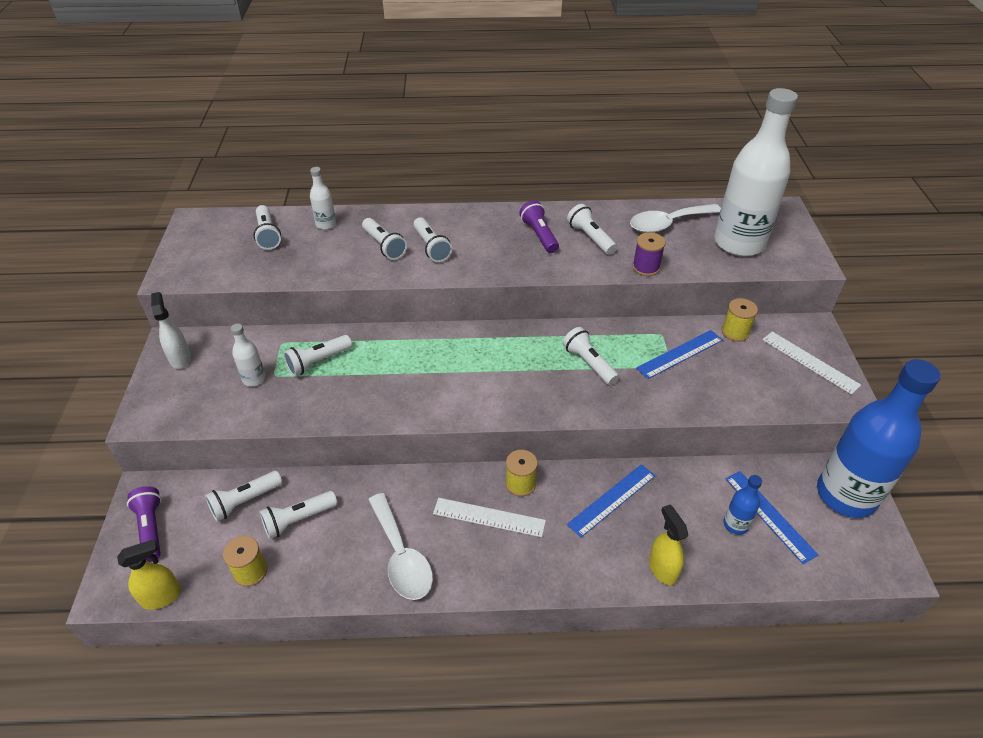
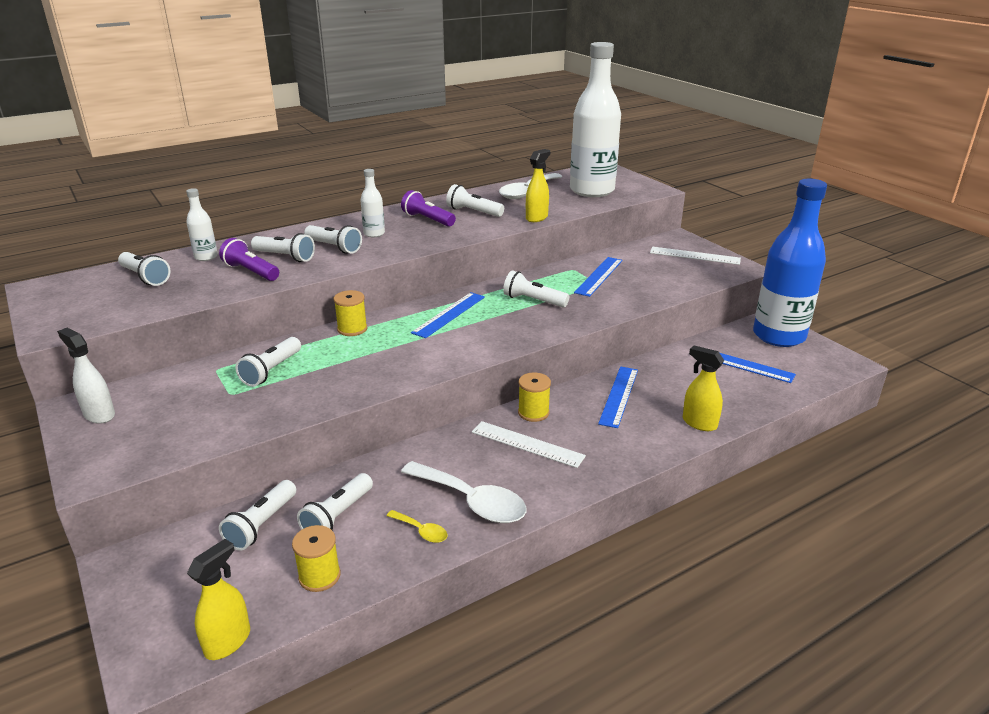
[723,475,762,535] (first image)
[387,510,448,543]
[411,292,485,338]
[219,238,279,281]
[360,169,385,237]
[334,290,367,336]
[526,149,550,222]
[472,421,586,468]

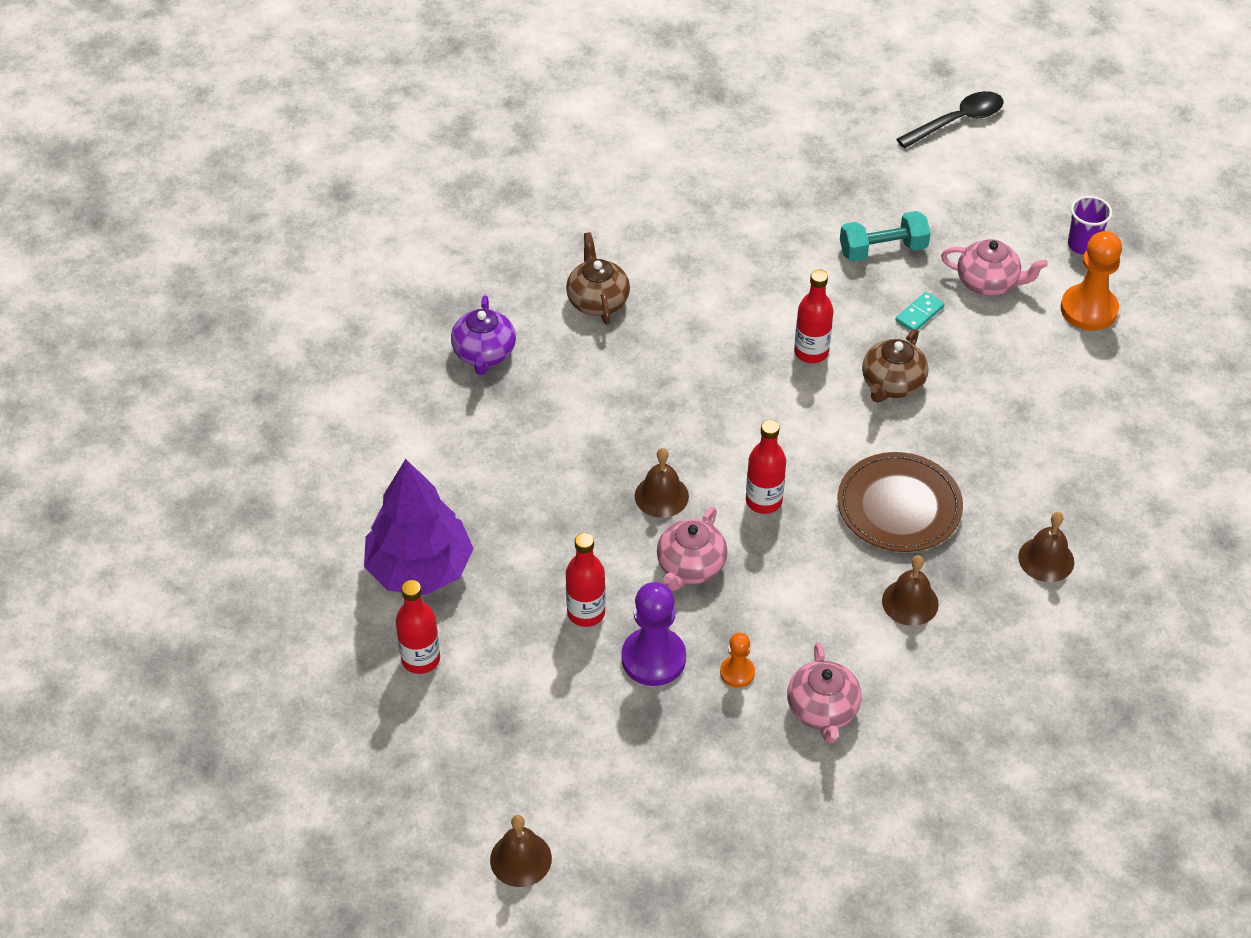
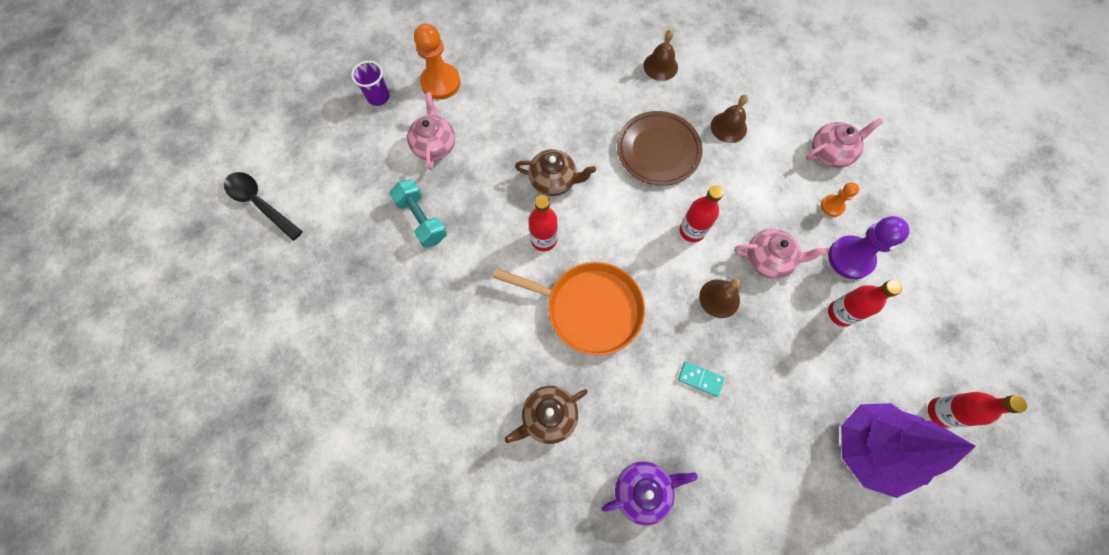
[490,815,552,887] (first image)
[493,262,645,355]
[678,361,724,397]

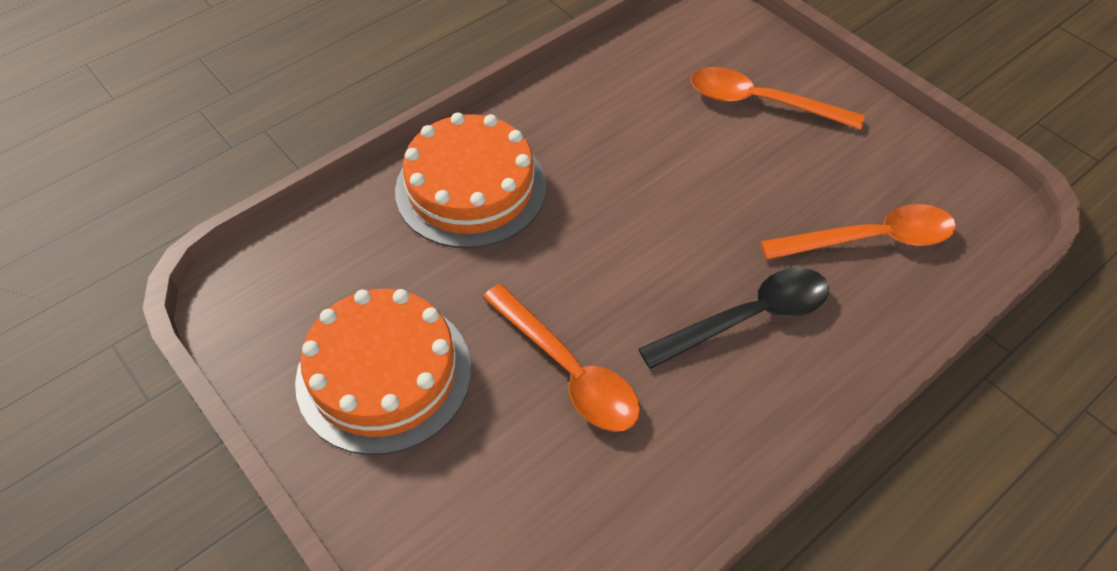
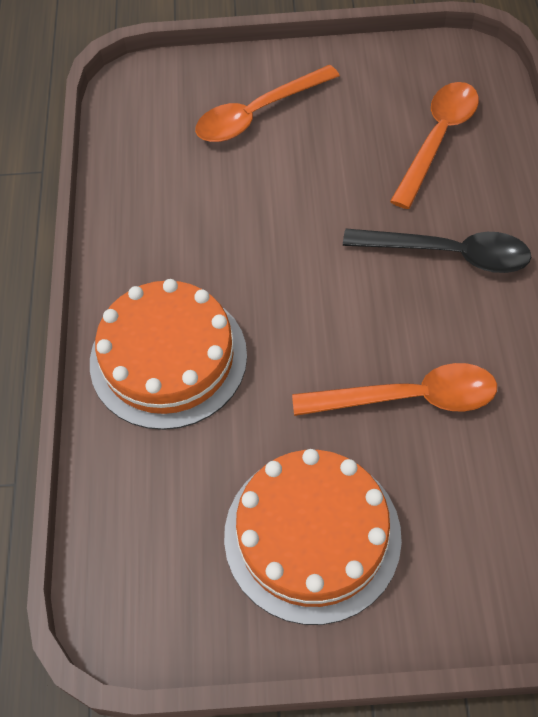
[343,229,531,273]

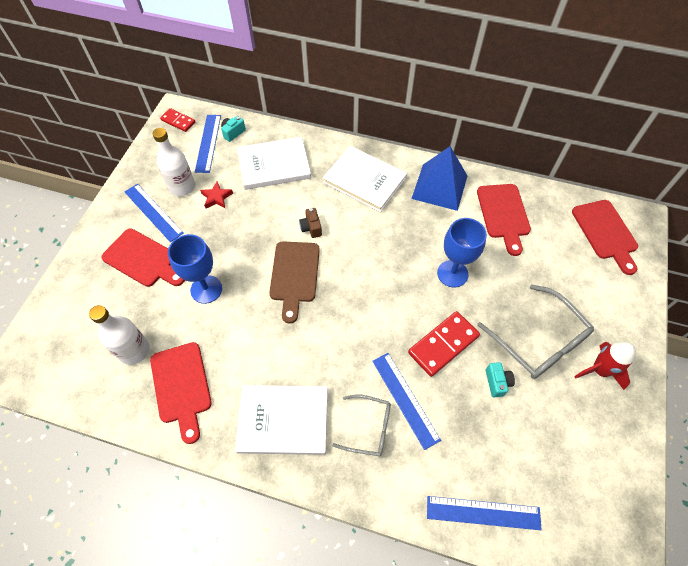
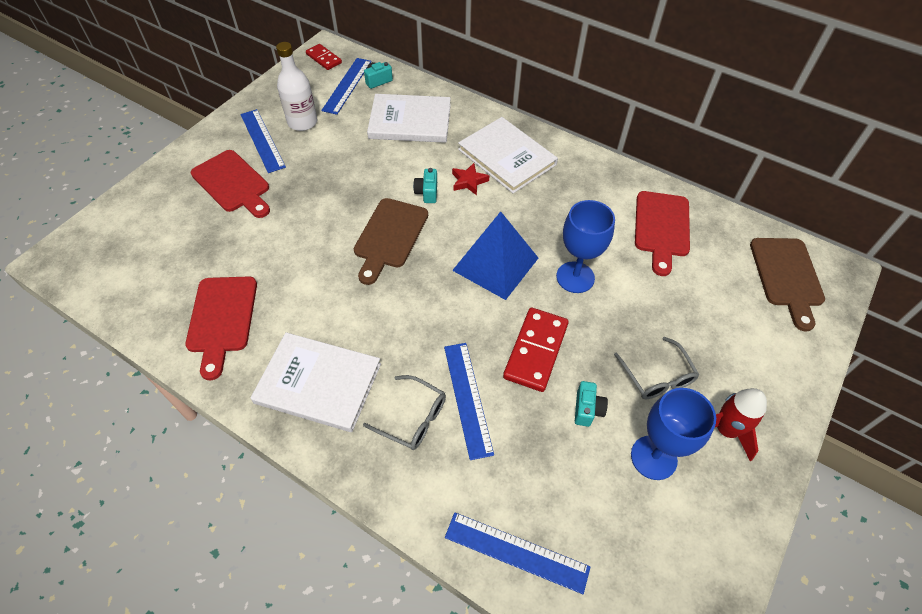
[89,305,150,365] (first image)
[631,388,716,480]
[452,163,489,195]
[452,212,538,300]
[413,168,437,203]
[750,238,825,332]
[503,308,569,392]
[614,337,699,400]

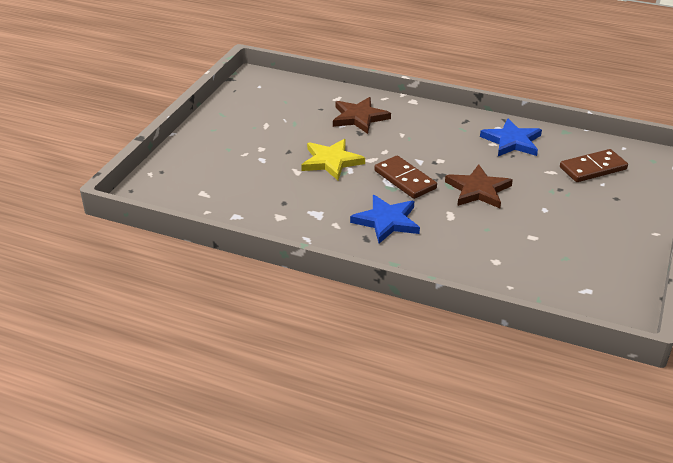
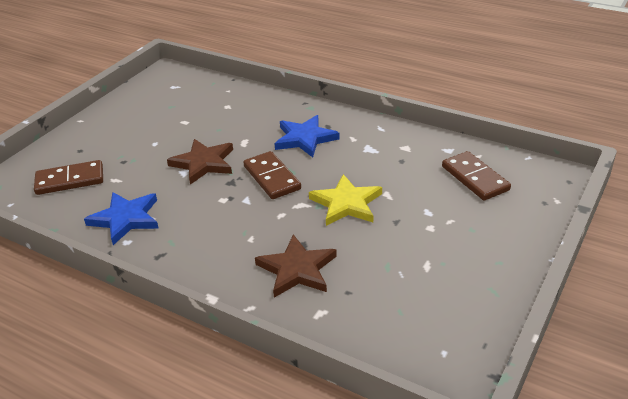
[442,151,511,200]

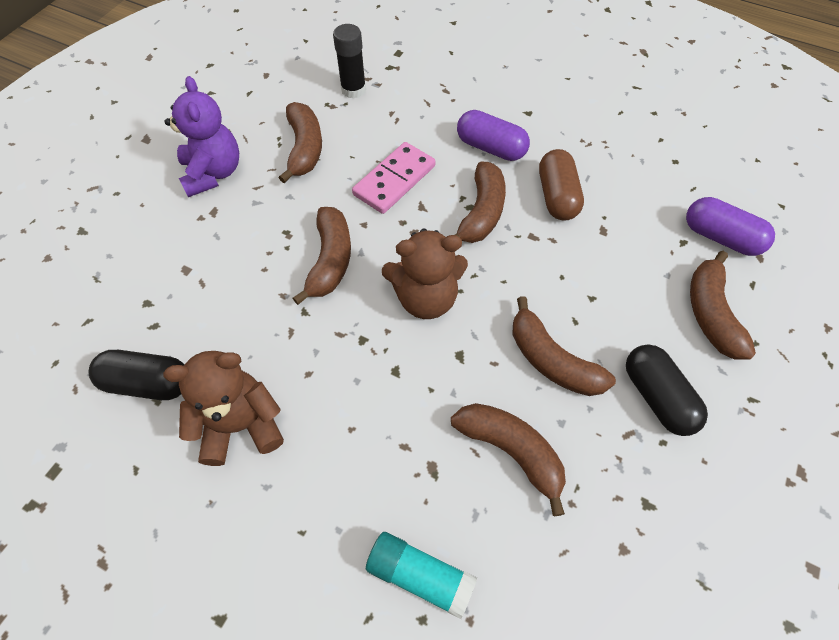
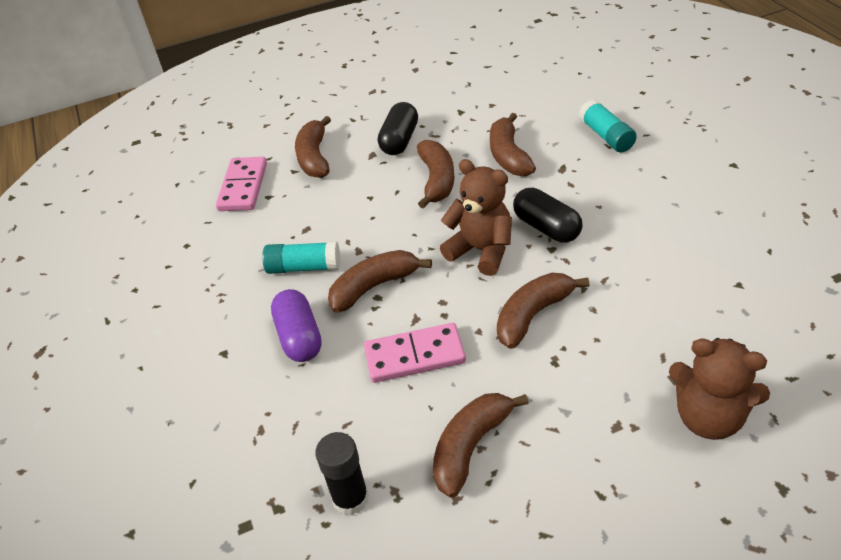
[165,76,239,197] (first image)
[513,188,583,243]
[669,338,770,440]
[262,241,340,274]
[216,157,267,211]
[295,116,331,178]

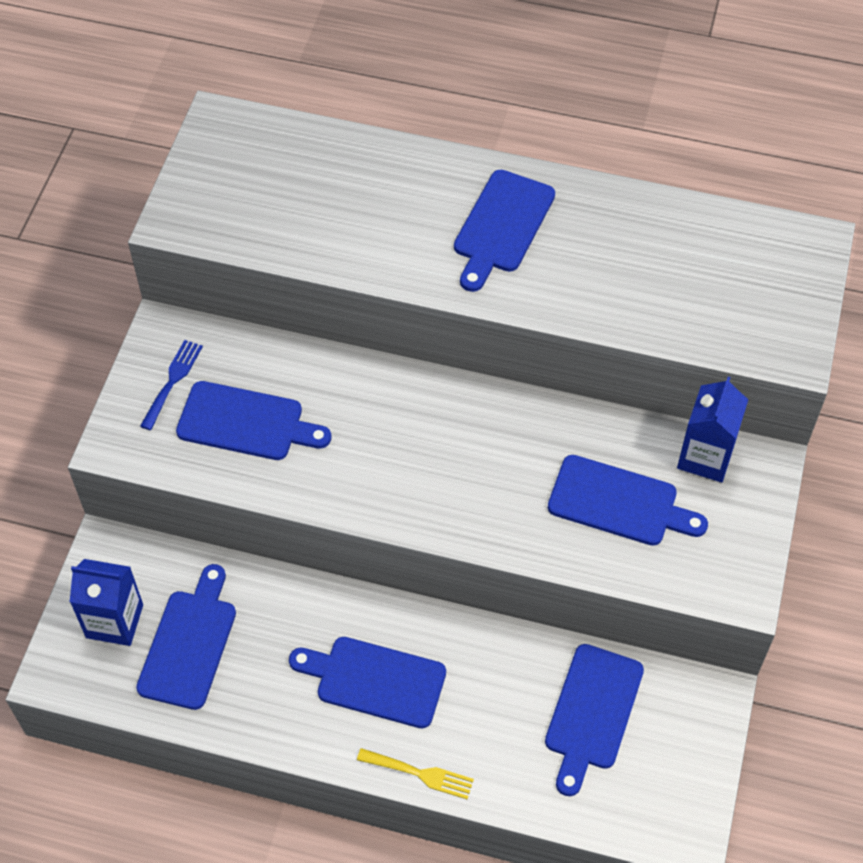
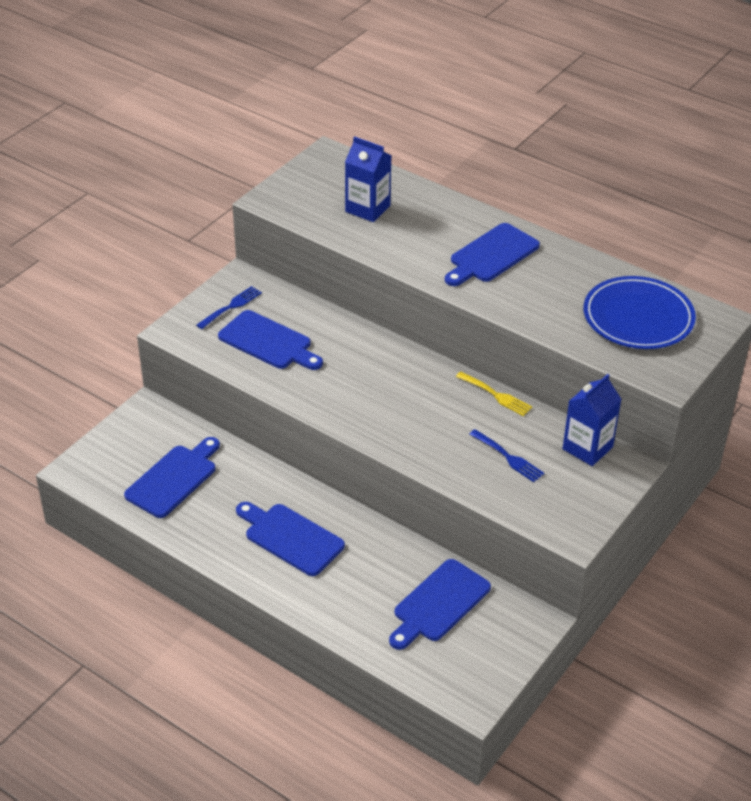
[584,276,696,349]
[345,136,391,222]
[456,372,532,416]
[469,429,544,482]

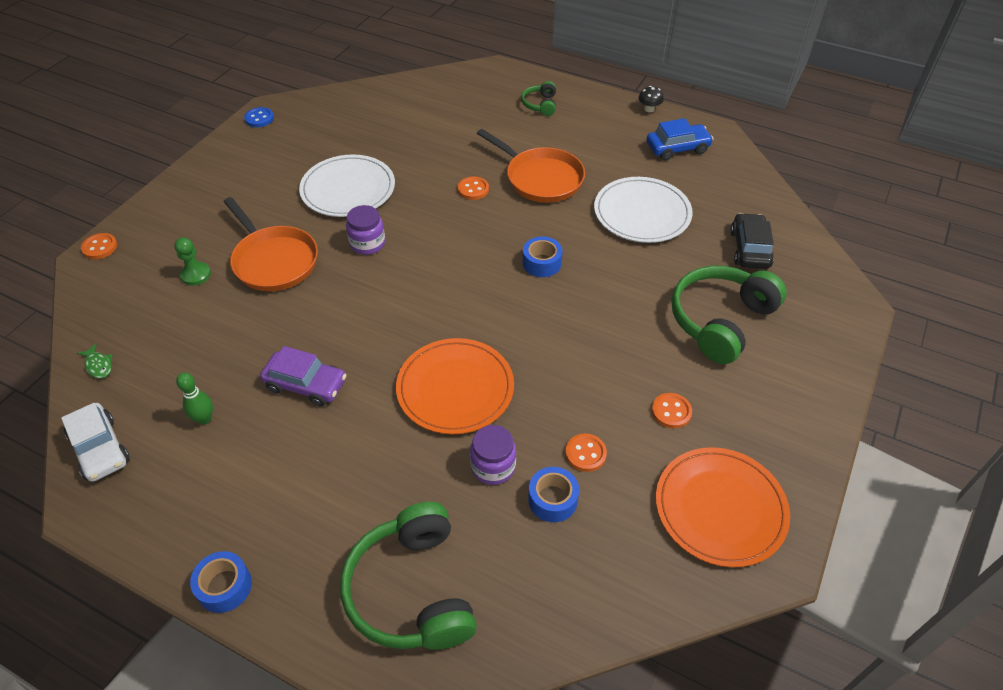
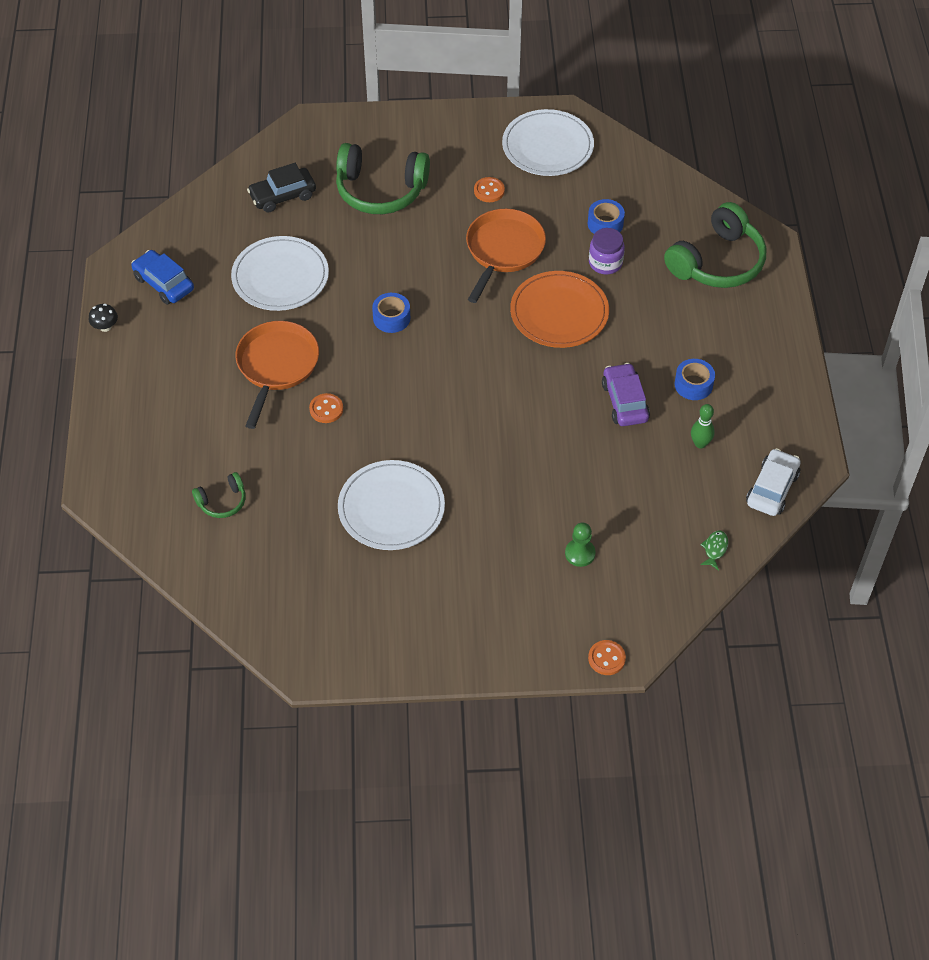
[244,107,274,127] (first image)
[346,205,385,255] (first image)
[565,434,607,472] (first image)
[675,359,715,400]
[466,209,546,303]
[192,472,246,518]
[502,109,594,176]

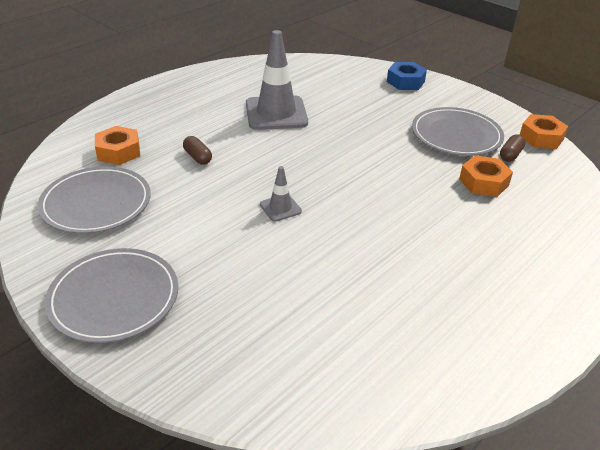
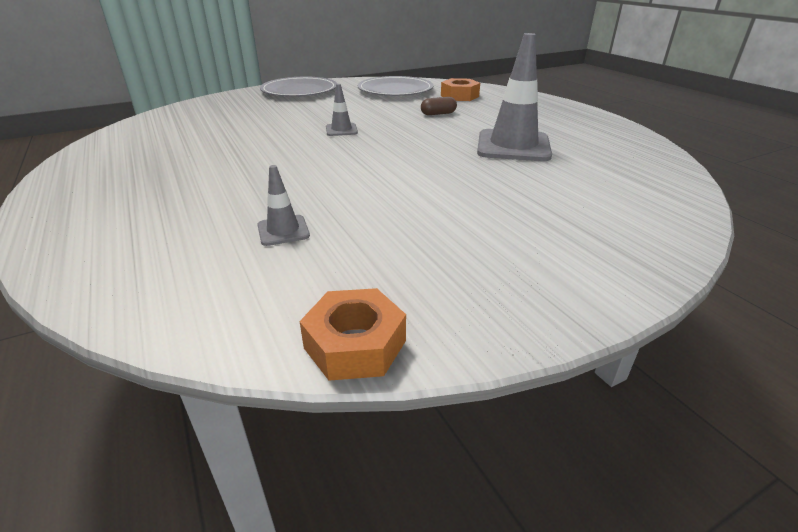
[387,62,427,90] (first image)
[412,107,504,156] (first image)
[500,134,525,162] (first image)
[257,165,310,246]

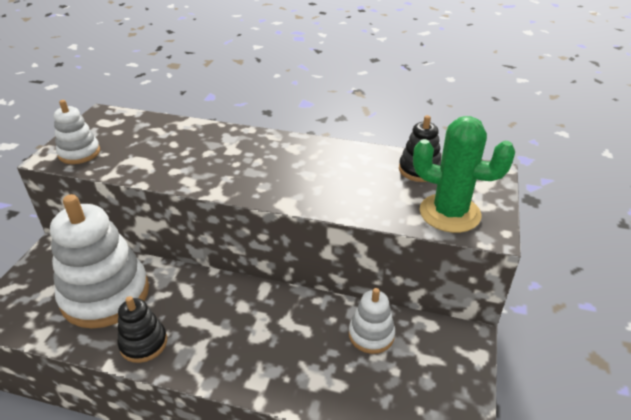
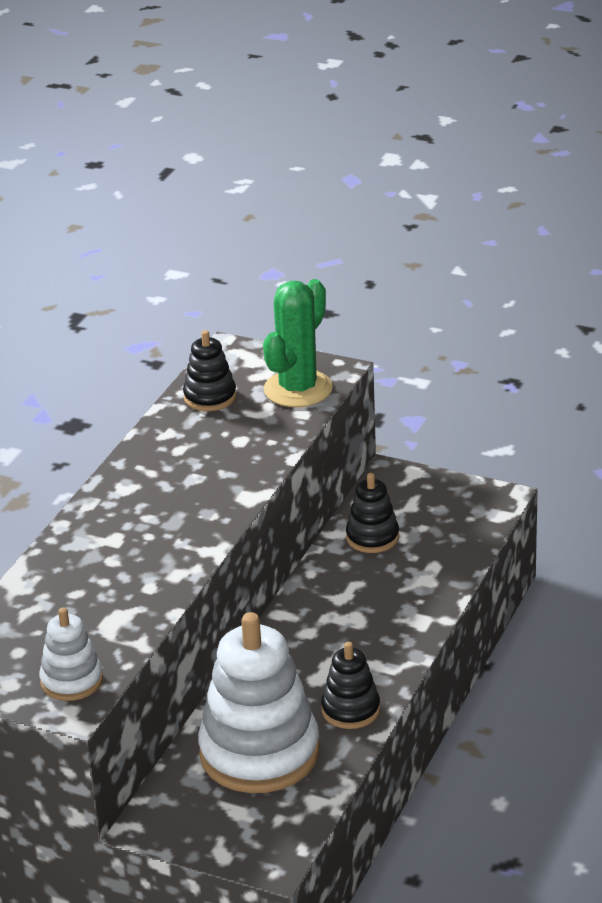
[346,473,399,553]

